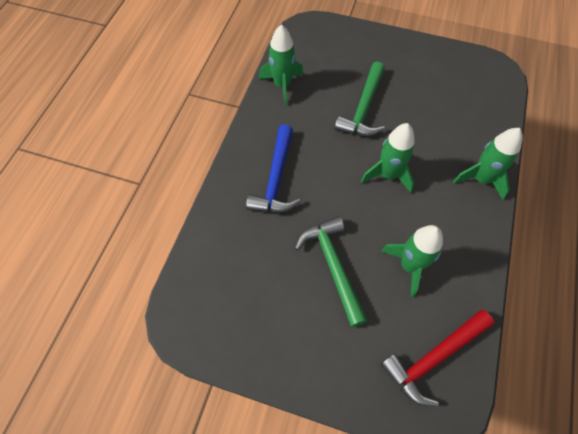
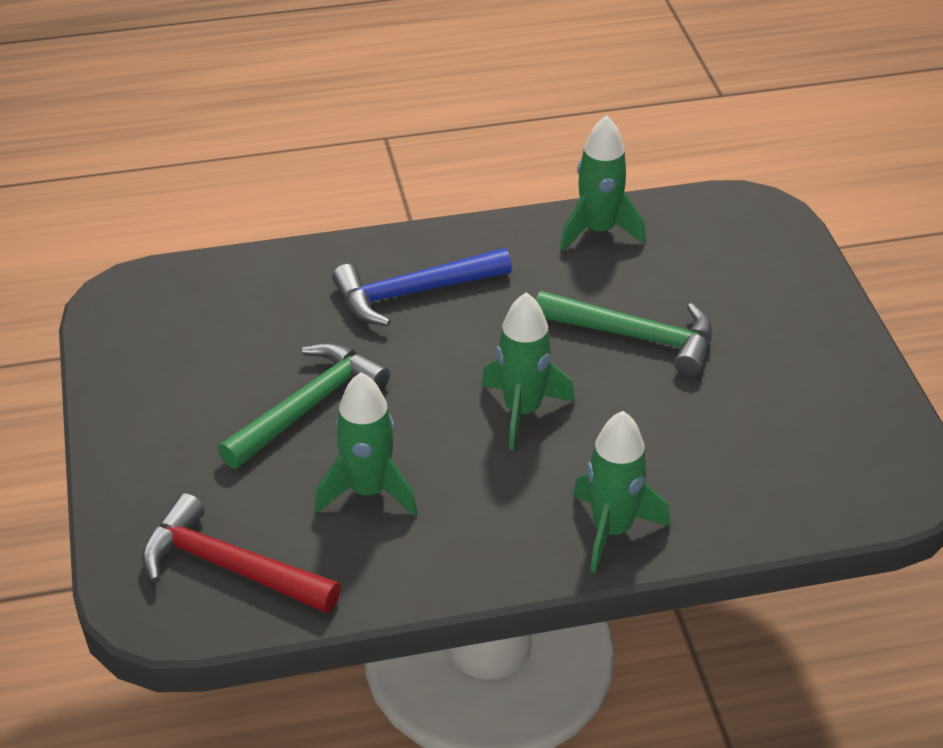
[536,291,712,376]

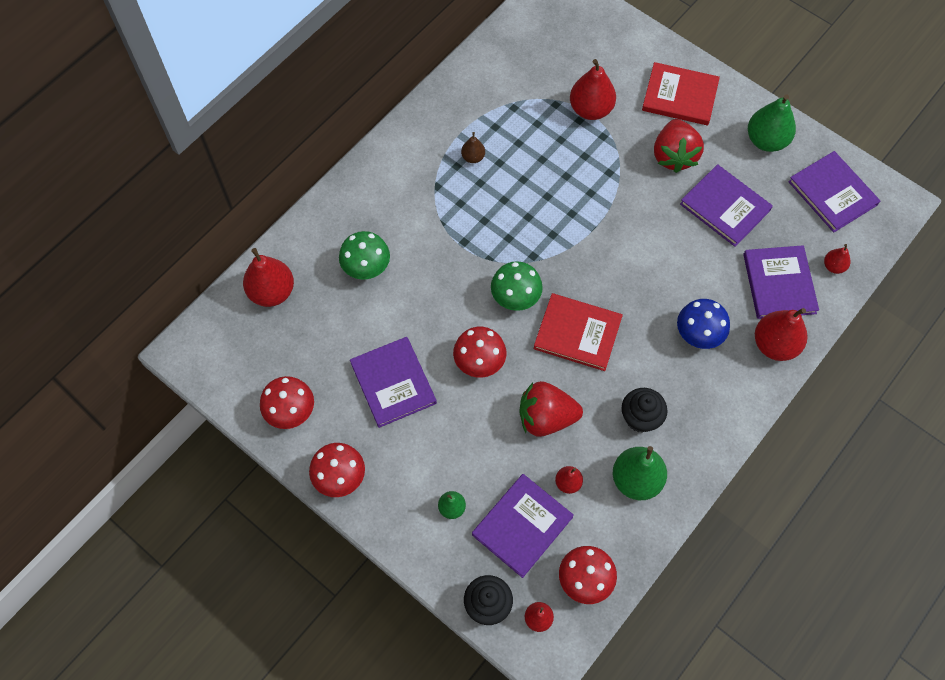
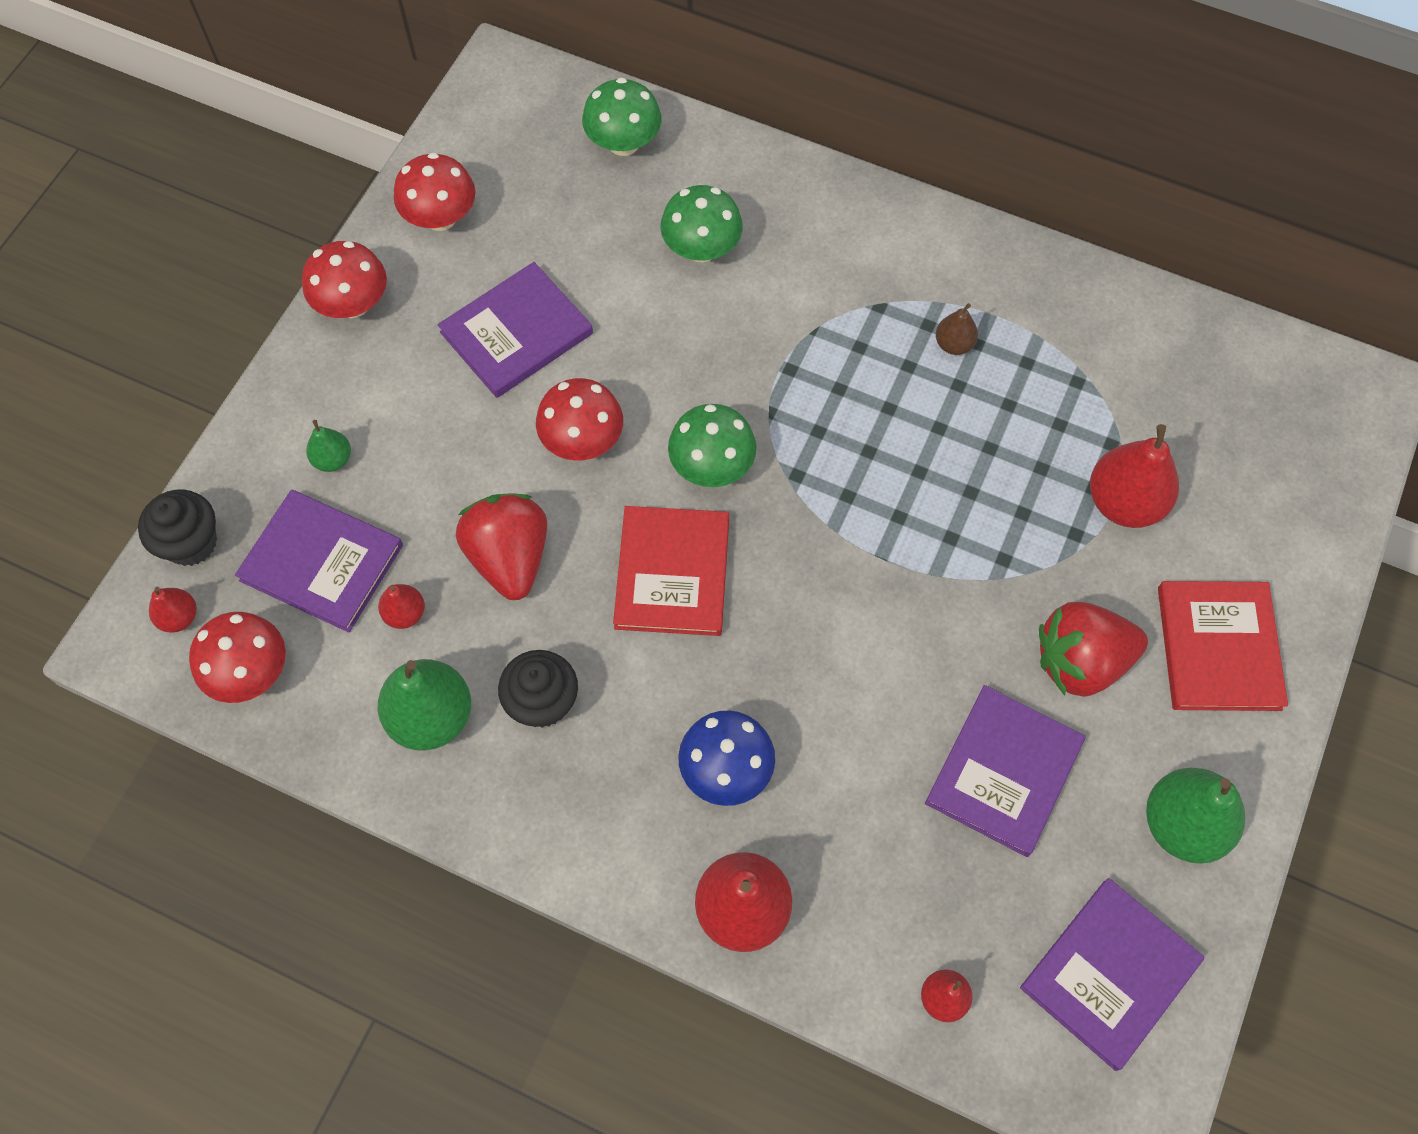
[743,245,819,319] (first image)
[582,78,662,156]

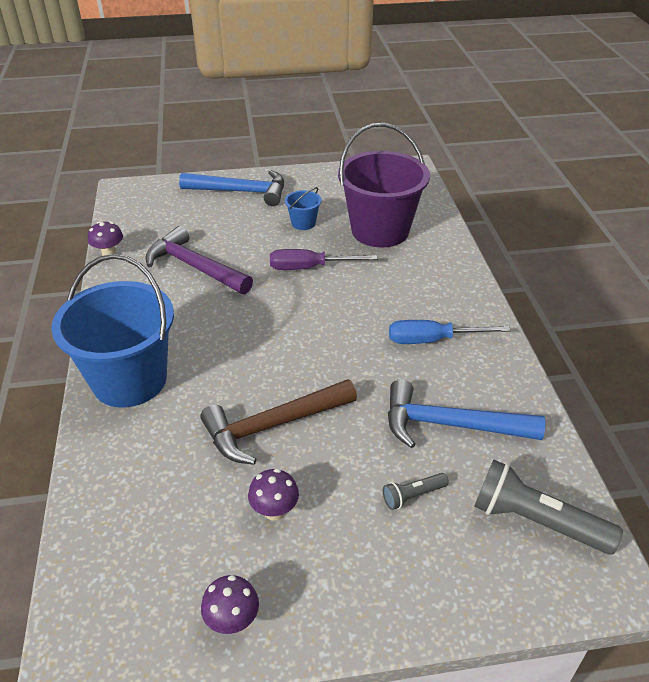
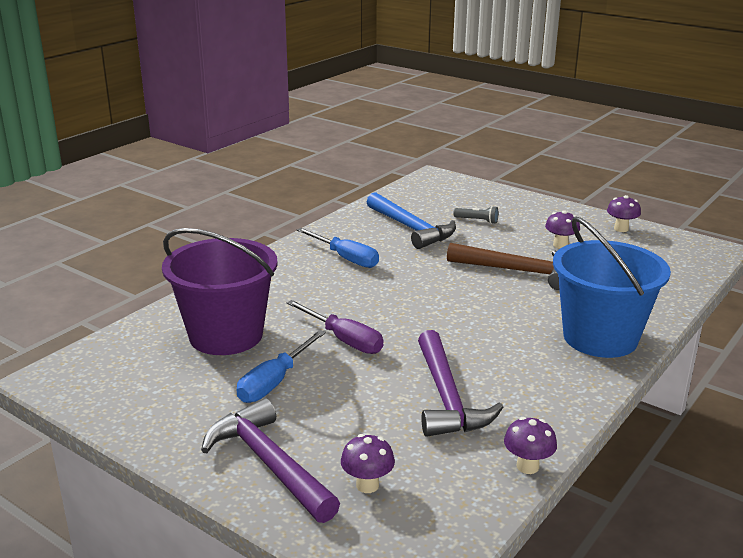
[474,459,623,554] (first image)
[341,434,395,493]
[237,330,326,403]
[201,398,340,523]

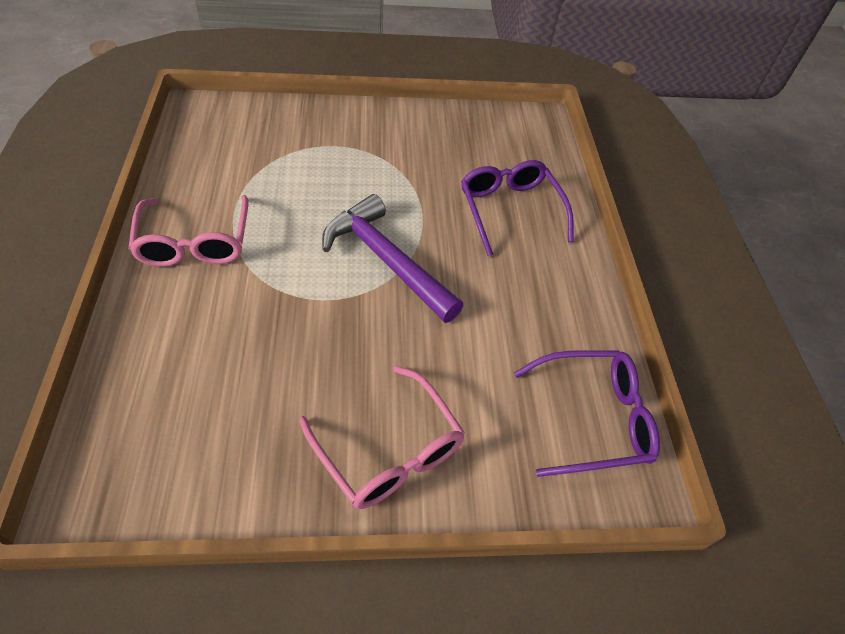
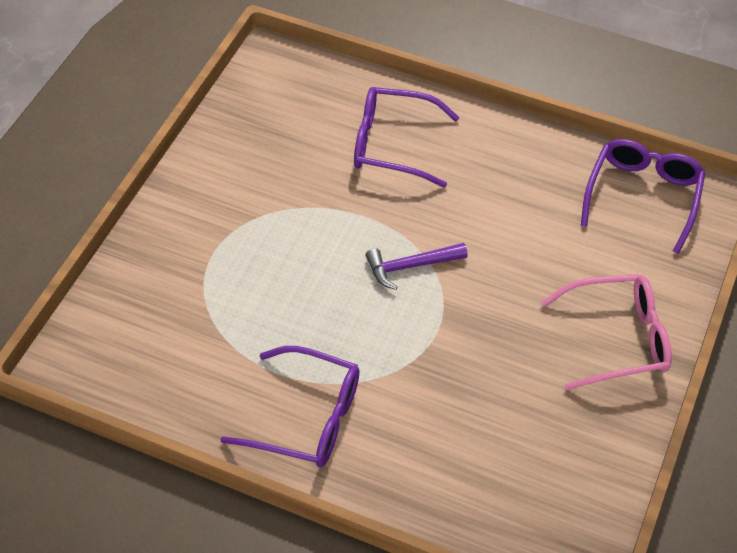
[220,346,360,467]
[366,243,468,290]

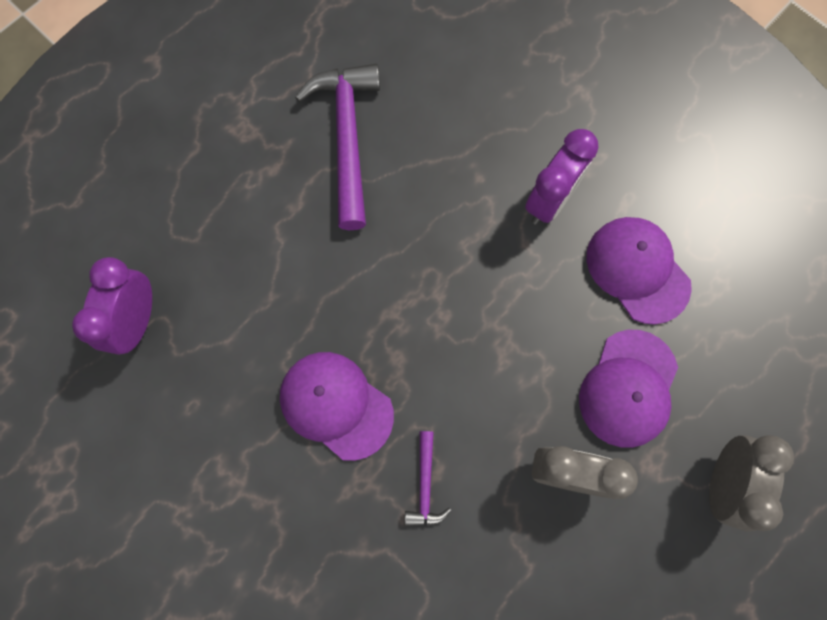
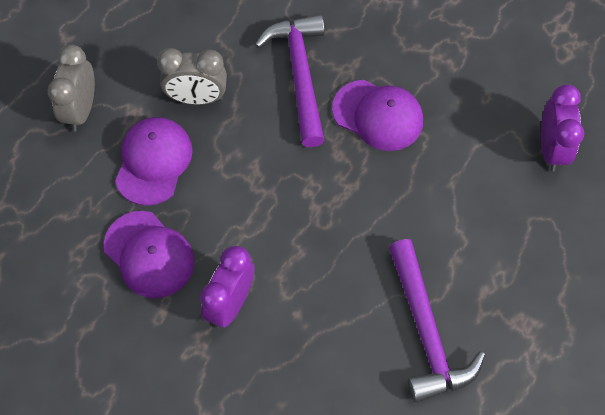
[255,14,325,147]

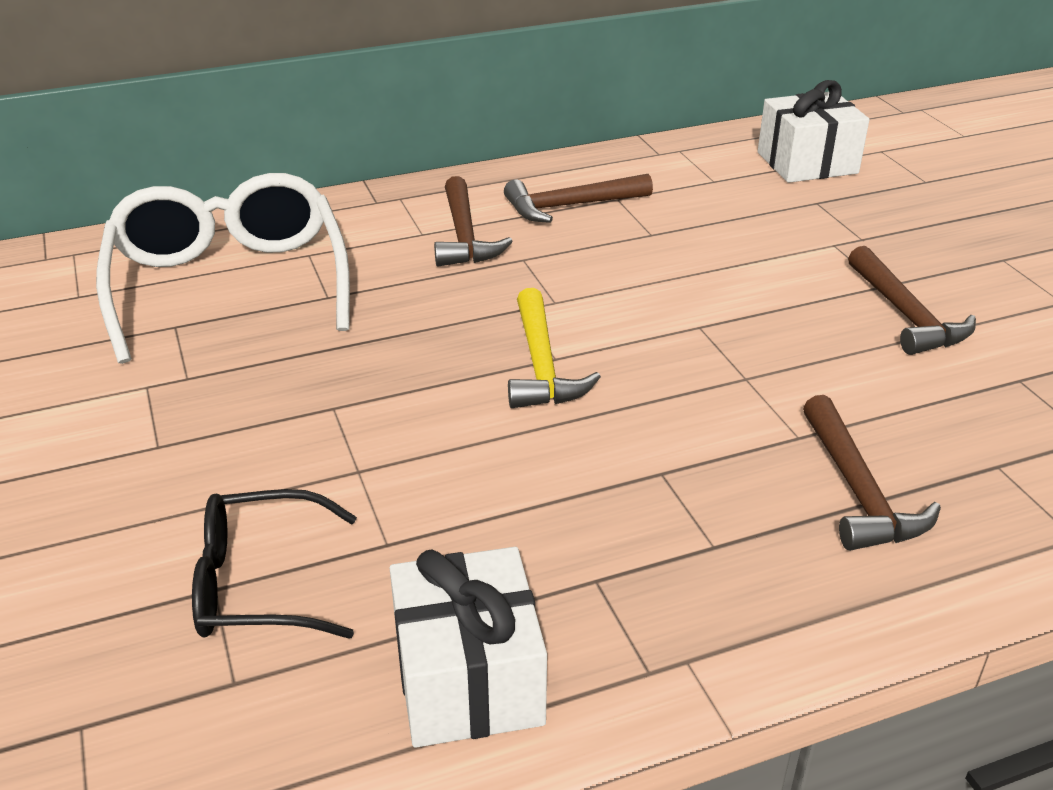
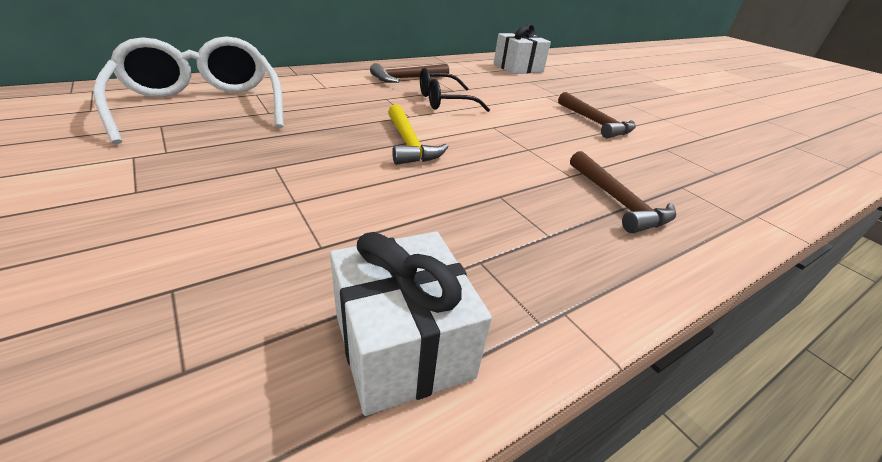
[434,176,513,266] (first image)
[420,68,490,112]

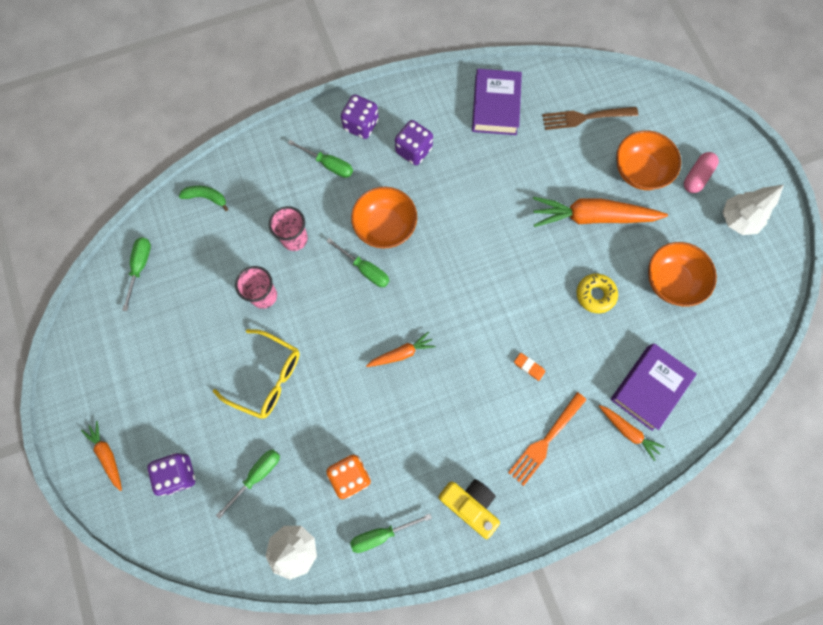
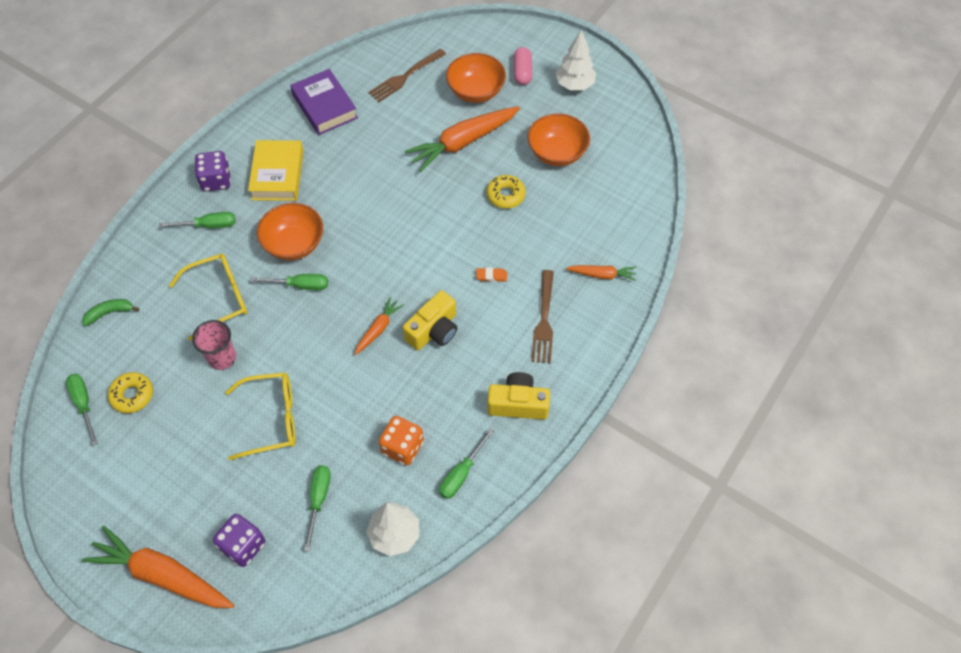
[610,343,697,431] (first image)
[108,372,153,413]
[403,290,457,350]
[169,254,247,341]
[248,140,304,201]
[531,270,554,364]
[82,526,234,608]

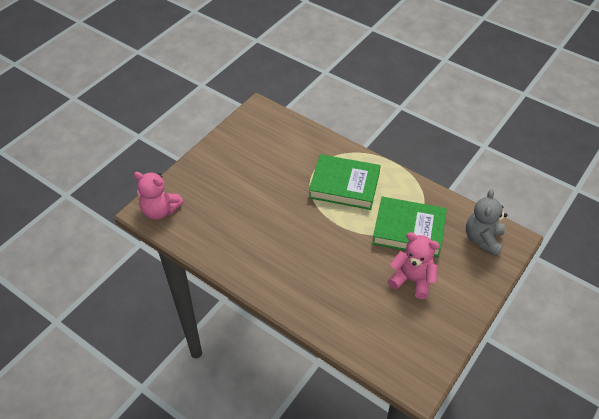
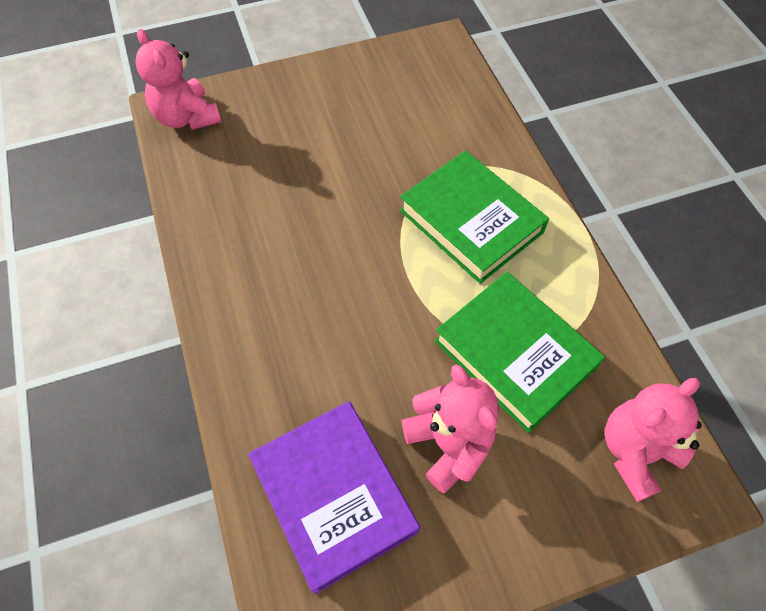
[248,401,420,594]
[605,378,702,502]

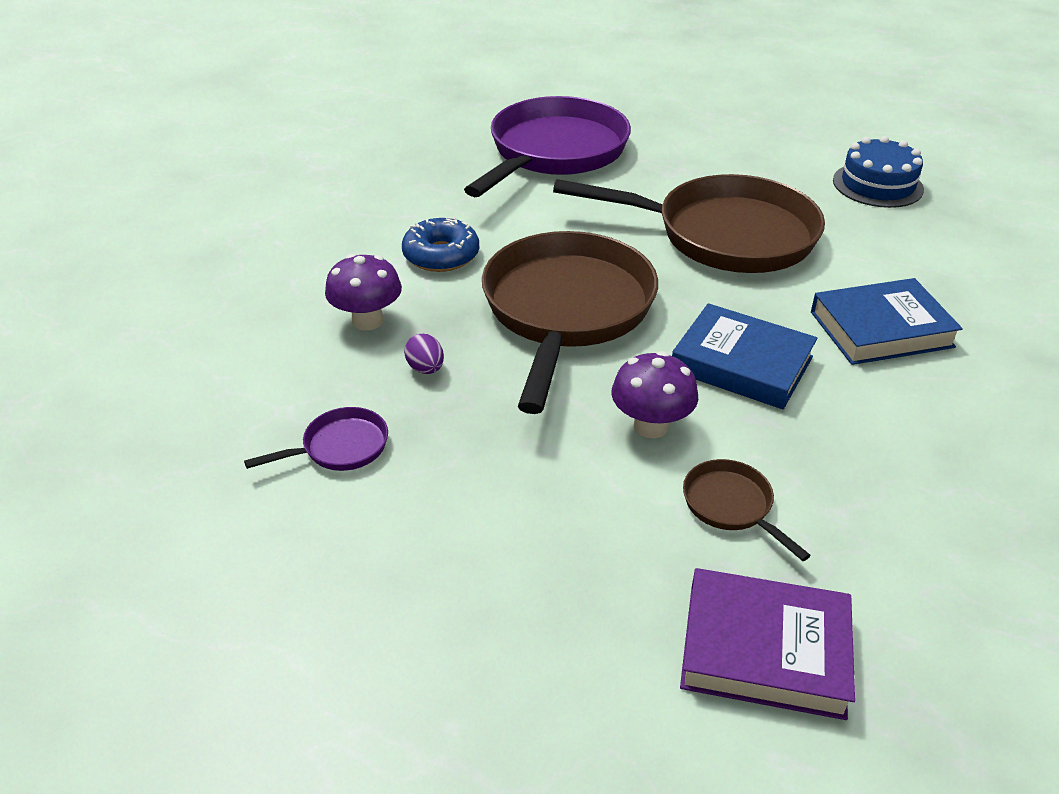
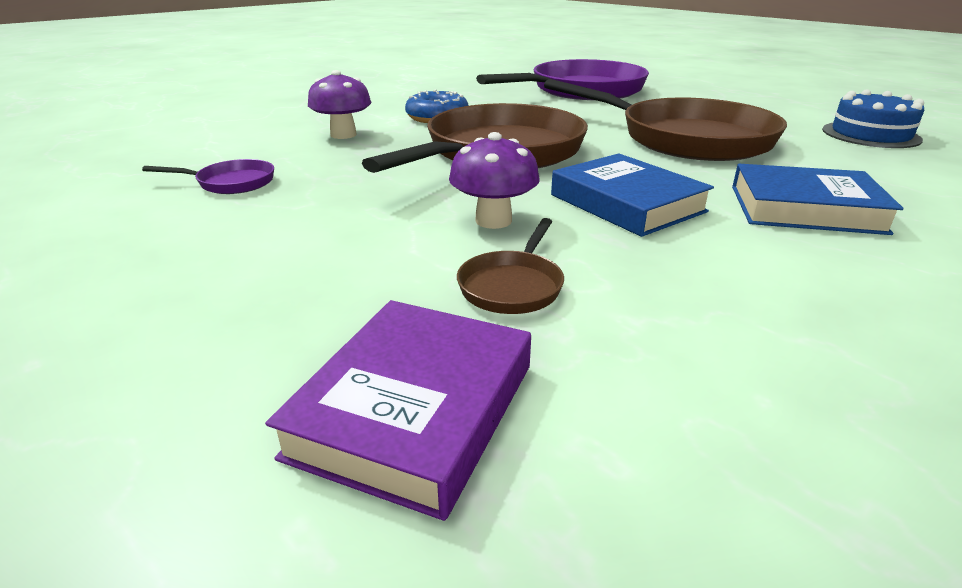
[404,334,444,374] (first image)
[265,300,531,521]
[457,218,564,314]

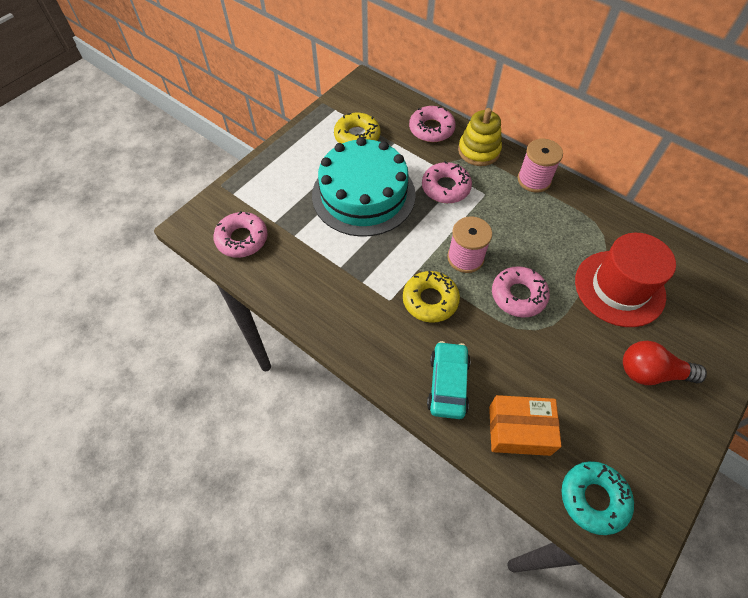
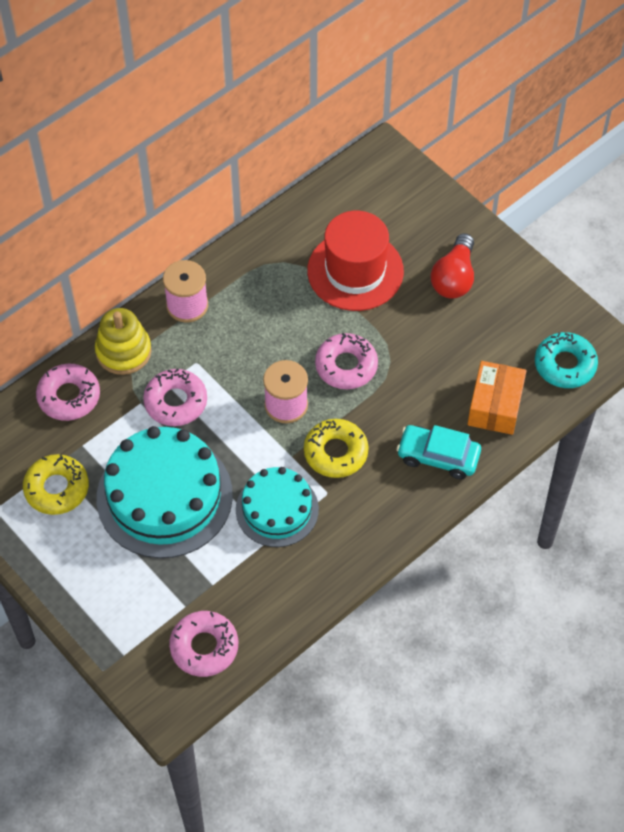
[236,467,319,547]

